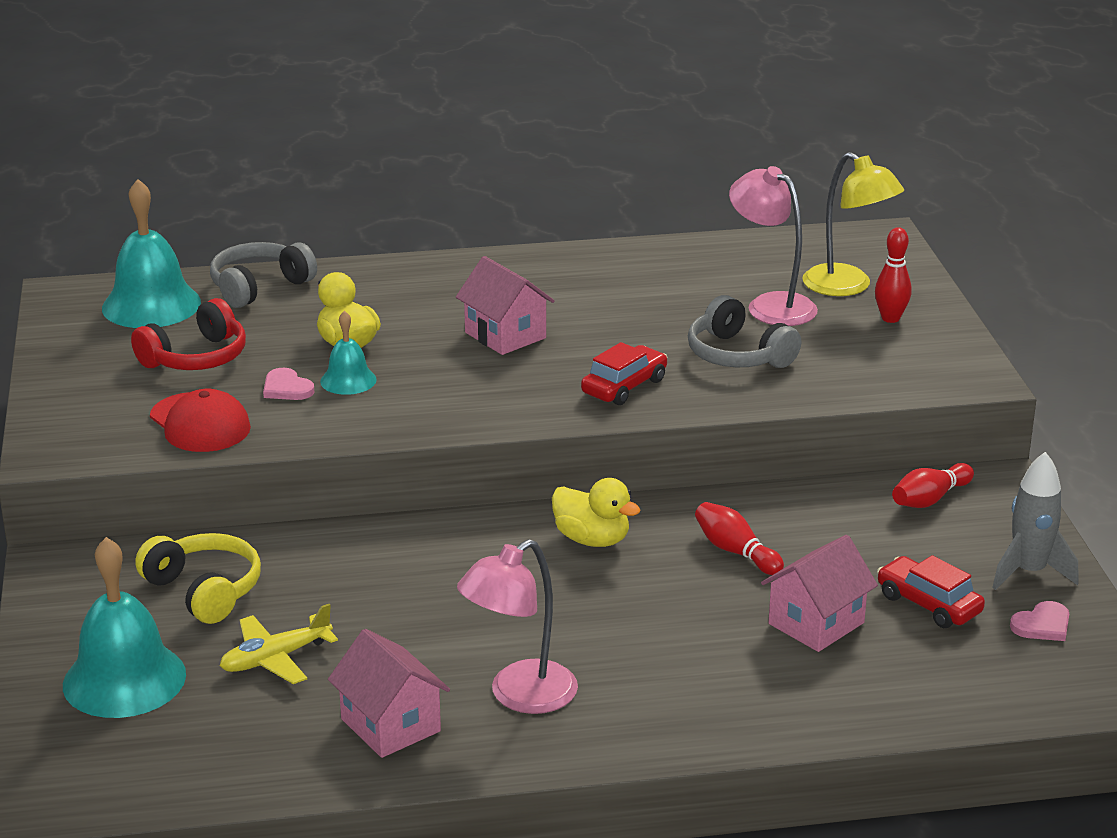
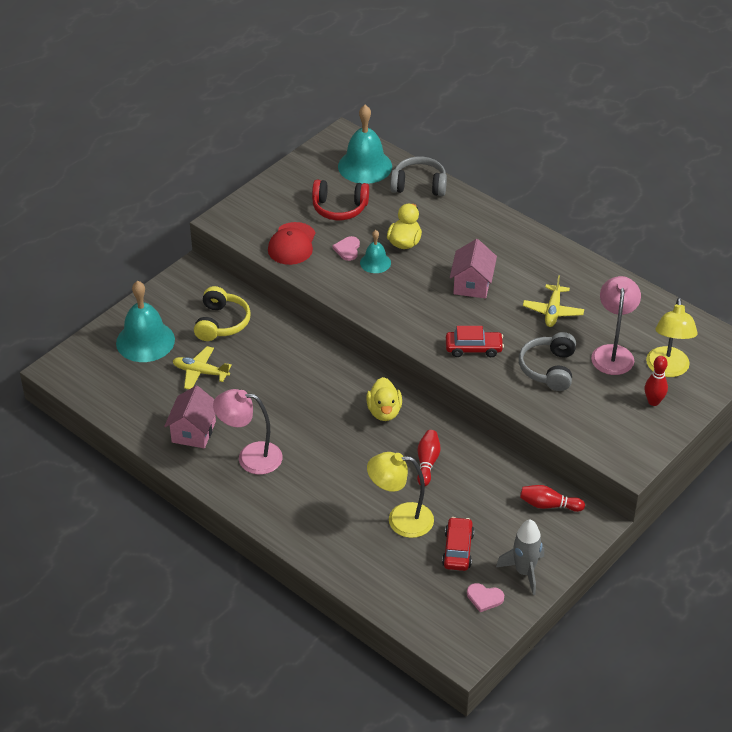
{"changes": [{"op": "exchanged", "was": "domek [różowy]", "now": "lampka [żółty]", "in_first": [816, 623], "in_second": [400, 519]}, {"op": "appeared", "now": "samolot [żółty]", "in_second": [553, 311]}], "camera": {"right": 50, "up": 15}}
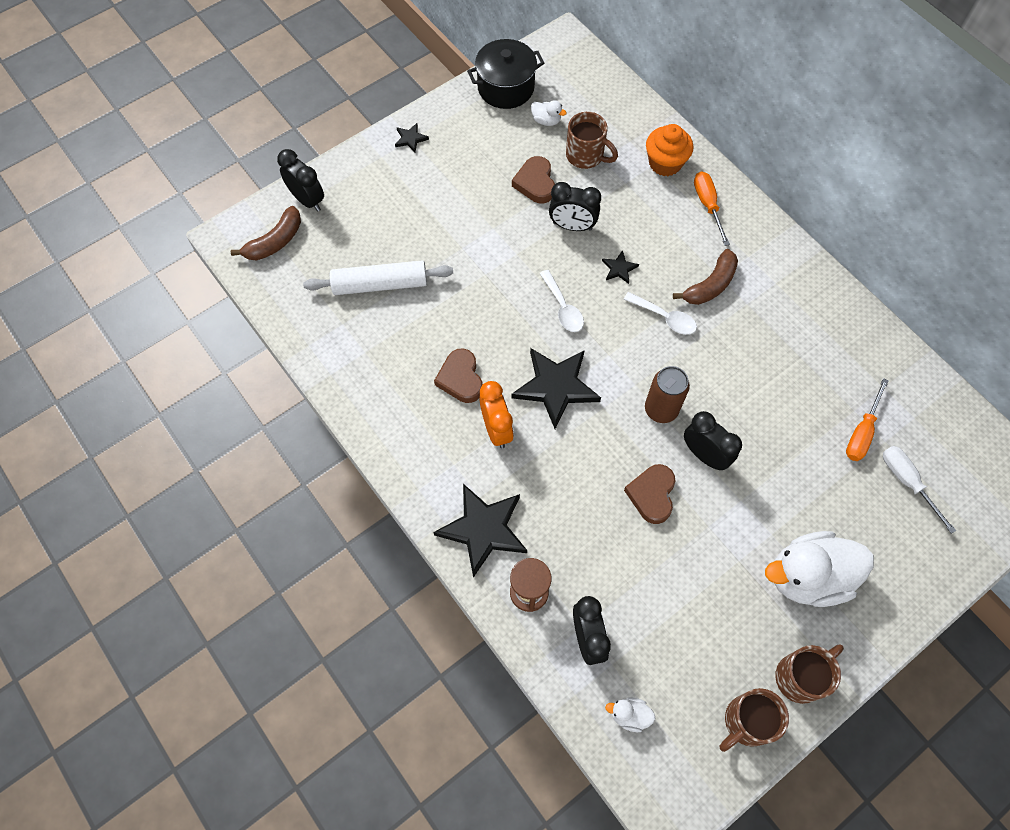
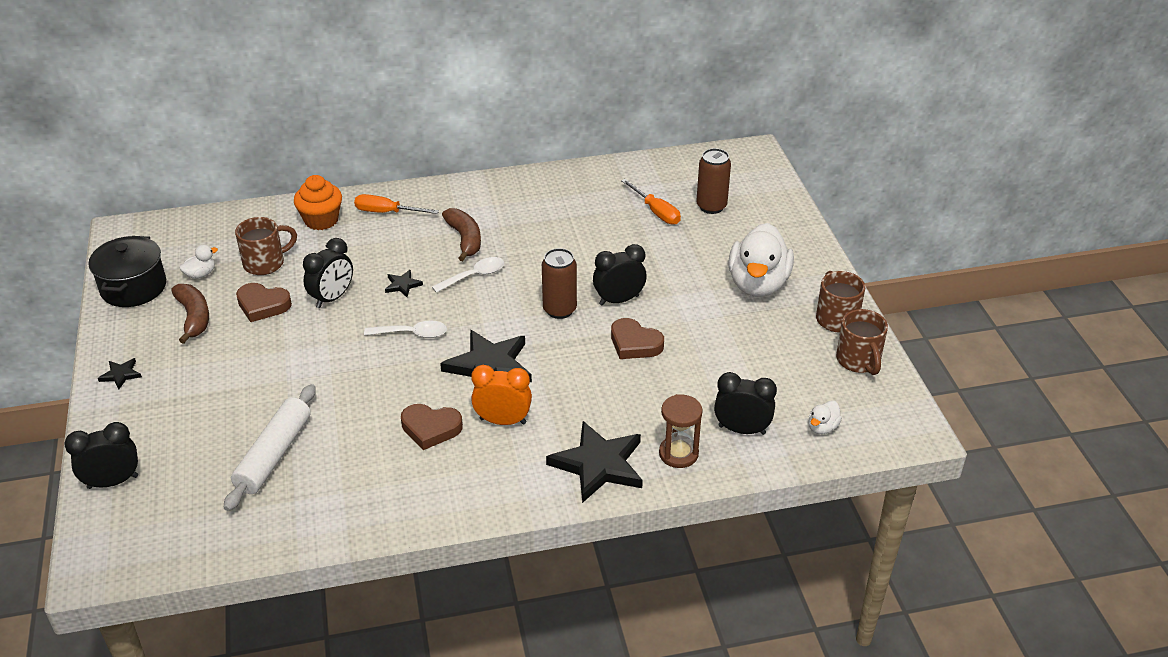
{"changes": [{"op": "relocated", "was": "banan [brązowy]", "in_first": [275, 242], "in_second": [194, 317]}, {"op": "exchanged", "was": "śrubokręt [biały]", "now": "puszka [brązowy]", "in_first": [907, 482], "in_second": [711, 206]}], "camera": {"right": -65, "up": -25}}
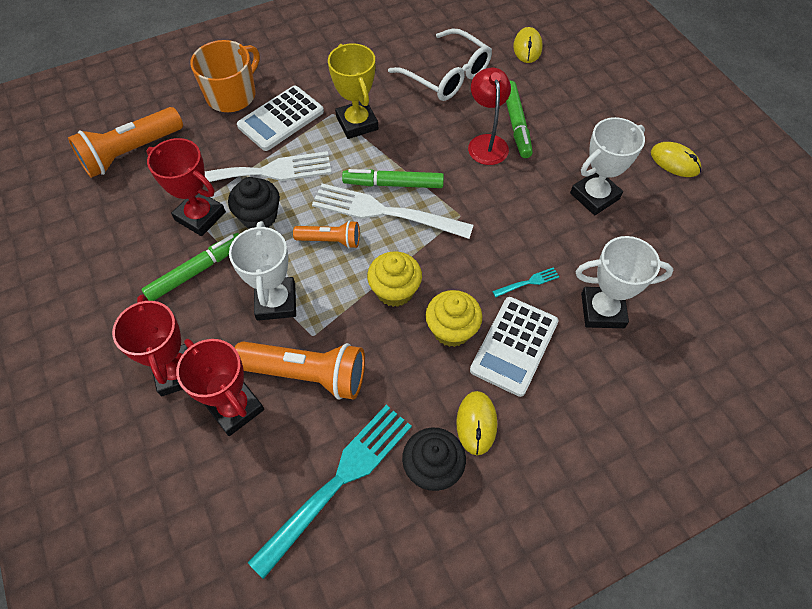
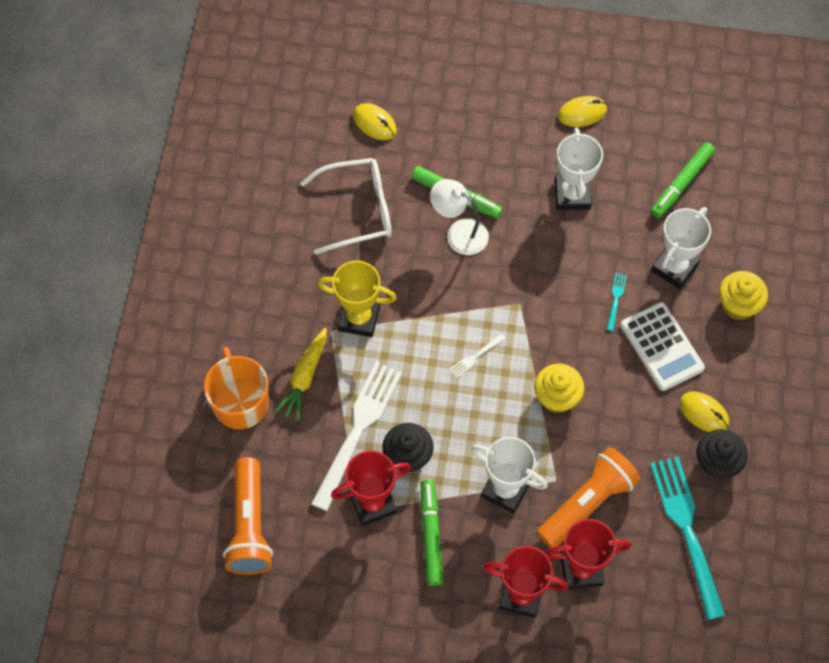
{"changes": [{"op": "colour", "was": "lampka [czerwony]", "now": "lampka [biały]", "in_first": [486, 143], "in_second": [459, 233]}, {"op": "exchanged", "was": "kalkulator [biały]", "now": "marchewka [żółty]", "in_first": [281, 119], "in_second": [305, 377]}, {"op": "relocated", "was": "flamaster [zielony]", "in_first": [393, 184], "in_second": [682, 183]}, {"op": "size", "was": "widelec [biały]", "in_first": [385, 212], "in_second": [475, 356], "ratio": 0.41}, {"op": "missing", "was": "latarka [pomarańczowy]", "in_first": [330, 240]}, {"op": "relocated", "was": "muffinka [żółty]", "in_first": [452, 329], "in_second": [738, 305]}], "camera": {"right": -55, "up": 5}}
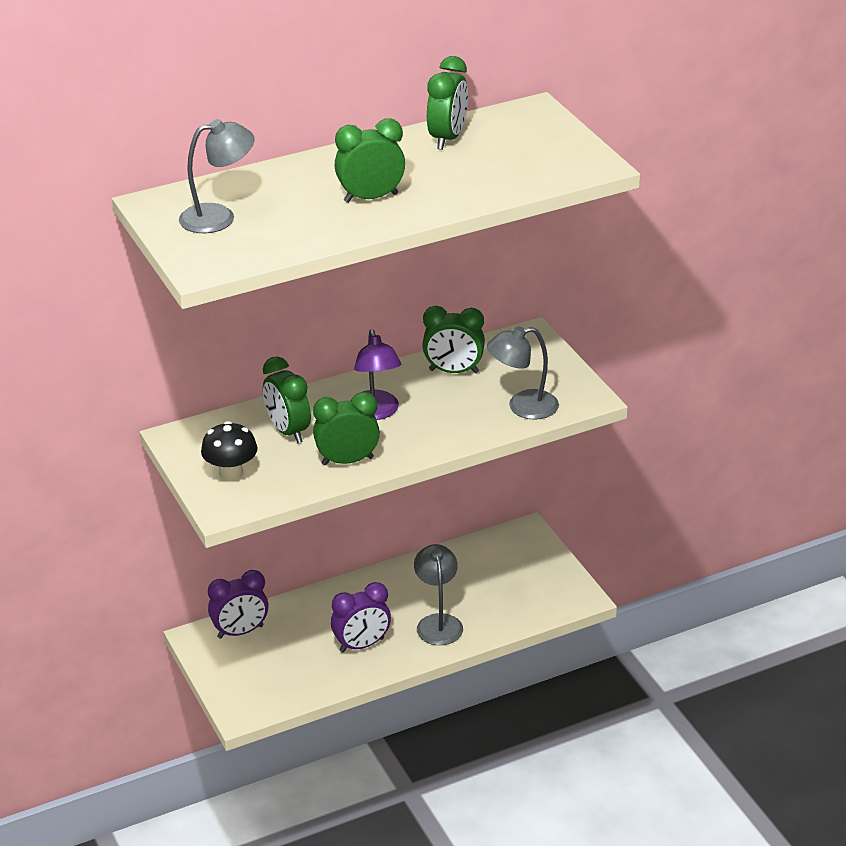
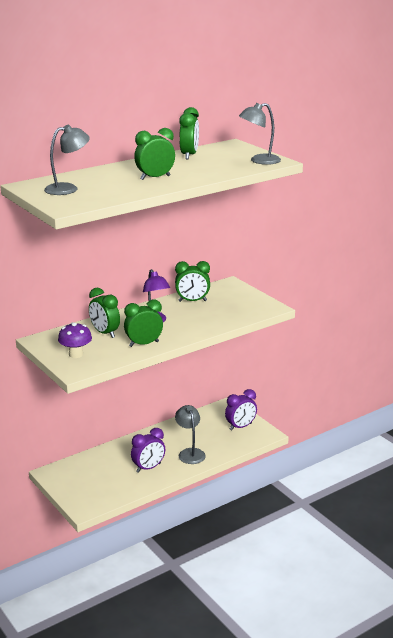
{"changes": [{"op": "relocated", "was": "lampka [szary]", "in_first": [522, 407], "in_second": [259, 161]}, {"op": "colour", "was": "grzyb [czarny]", "now": "grzyb [fioletowy]", "in_first": [231, 473], "in_second": [76, 354]}, {"op": "relocated", "was": "budzik [fioletowy]", "in_first": [240, 632], "in_second": [240, 427]}], "camera": {"right": -10, "up": -10}}
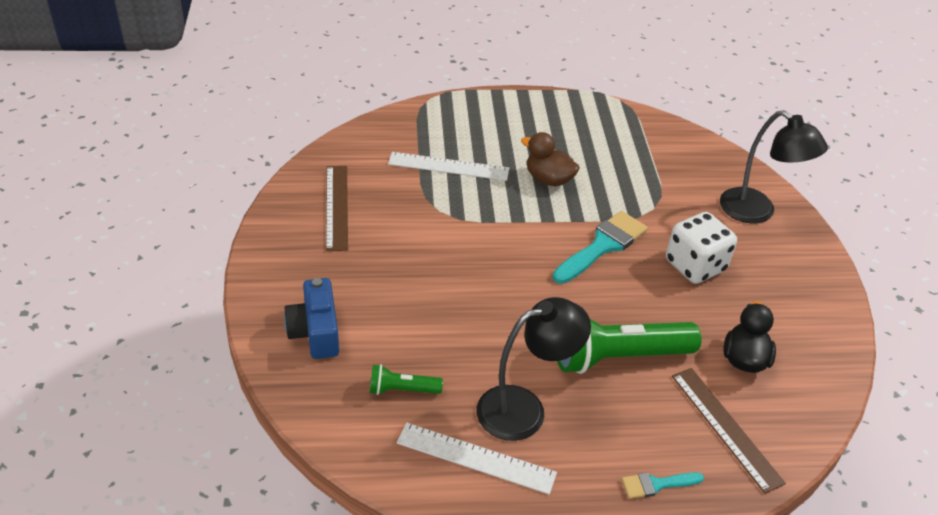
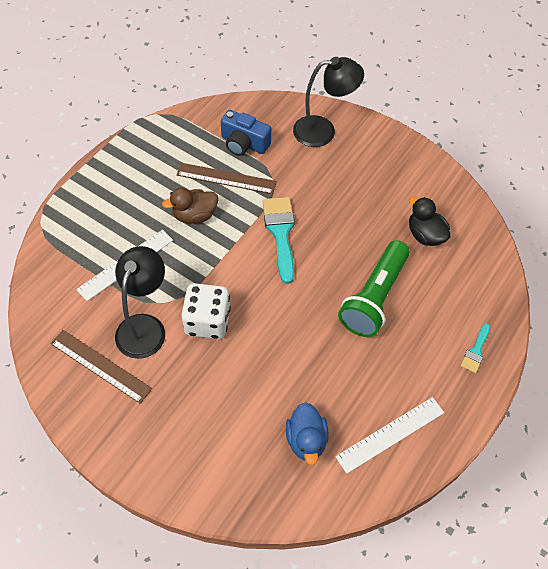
{"changes": [{"op": "relocated", "was": "kostka do gry [biały]", "in_first": [695, 266], "in_second": [207, 321]}, {"op": "relocated", "was": "aparat fotograficzny [niebieski]", "in_first": [315, 332], "in_second": [244, 144]}, {"op": "relocated", "was": "lampka [czarny]", "in_first": [524, 408], "in_second": [144, 326]}, {"op": "exchanged", "was": "latarka [zielony]", "now": "kaczka [niebieski]", "in_first": [402, 390], "in_second": [306, 440]}, {"op": "relocated", "was": "linijka [brązowy]", "in_first": [725, 428], "in_second": [226, 178]}], "camera": {"right": -50, "up": 15}}
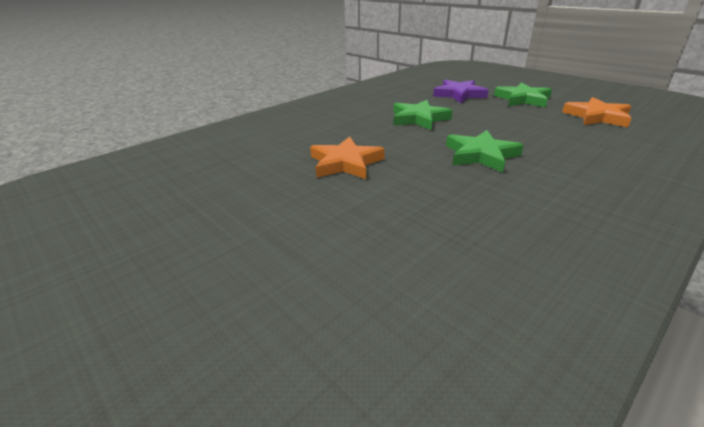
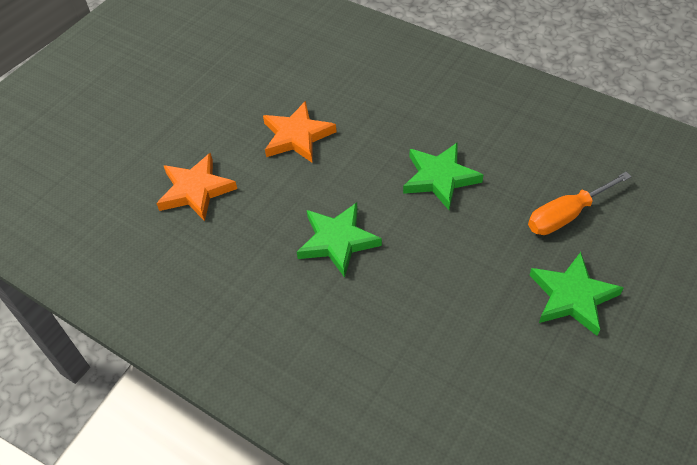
{"changes": [{"op": "exchanged", "was": "gwiazda [fioletowy]", "now": "śrubokręt [pomarańczowy]", "in_first": [459, 94], "in_second": [566, 215]}, {"op": "relocated", "was": "gwiazda [pomarańczowy]", "in_first": [597, 117], "in_second": [196, 190]}], "camera": {"right": 80, "up": 20}}
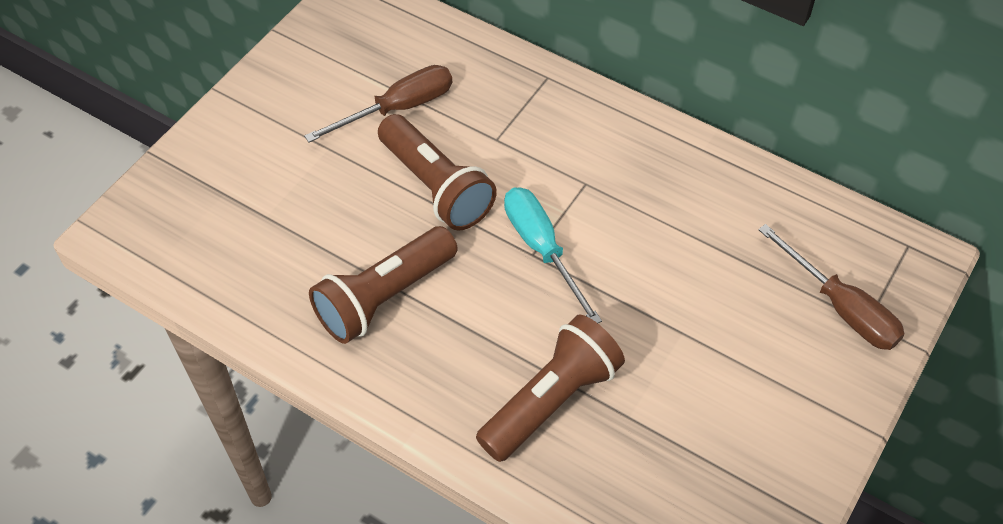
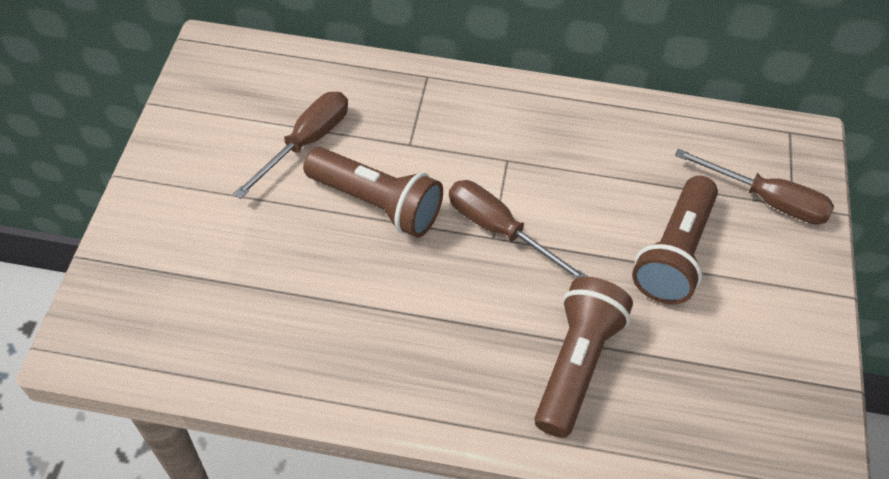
{"changes": [{"op": "colour", "was": "śrubokręt [turkusowy]", "now": "śrubokręt [brązowy]", "in_first": [542, 249], "in_second": [499, 230]}, {"op": "relocated", "was": "latarka [brązowy]", "in_first": [384, 297], "in_second": [674, 253]}], "camera": {"right": -25, "up": 0}}
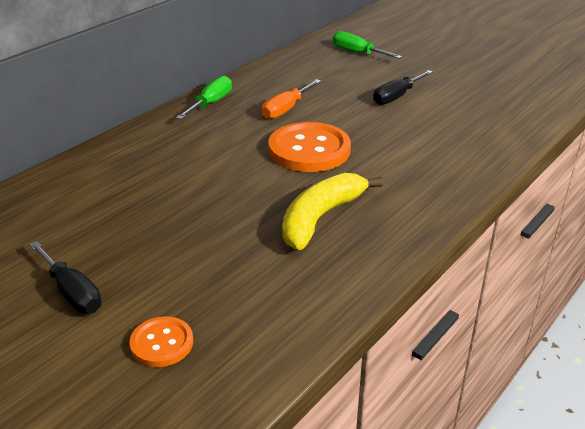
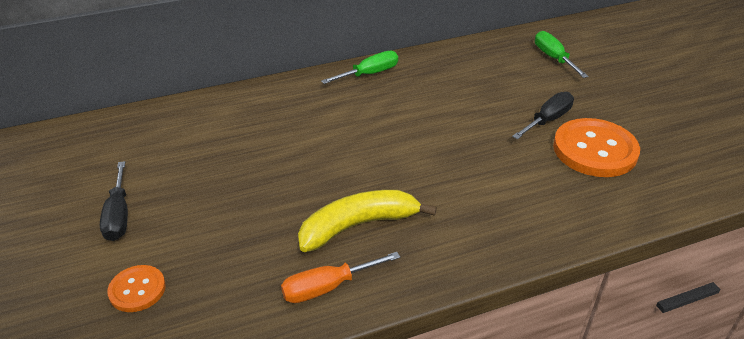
{"changes": [{"op": "spun", "was": "śrubokręt [czarny]", "in_first": [396, 96], "in_second": [548, 120], "clockwise": 150}, {"op": "relocated", "was": "śrubokręt [pomarańczowy]", "in_first": [286, 109], "in_second": [327, 287]}, {"op": "relocated", "was": "guzik [pomarańczowy]", "in_first": [309, 150], "in_second": [595, 150]}], "camera": {"right": 30, "up": 5}}
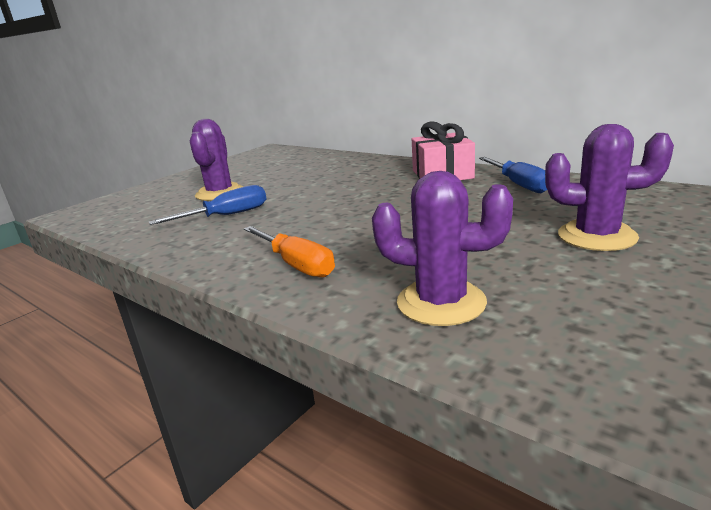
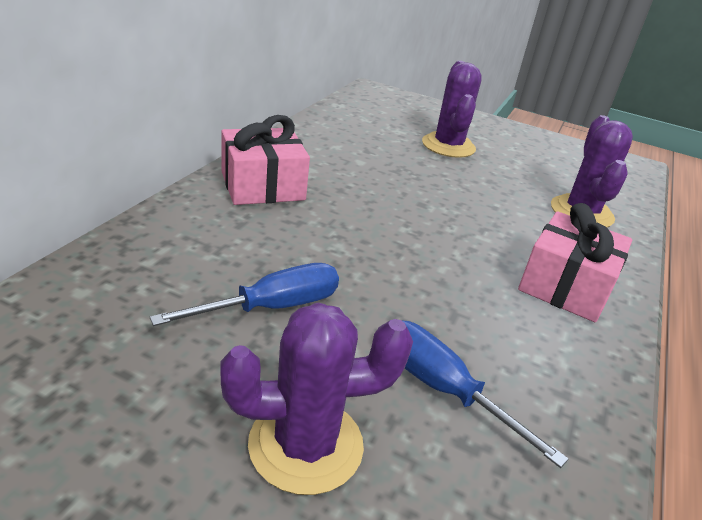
{"changes": [{"op": "relocated", "was": "śrubokręt [niebieski]", "in_first": [518, 184], "in_second": [271, 307]}, {"op": "exchanged", "was": "śrubokręt [pomarańczowy]", "now": "prezent [różowy]", "in_first": [296, 264], "in_second": [565, 286]}], "camera": {"right": -110, "up": 10}}
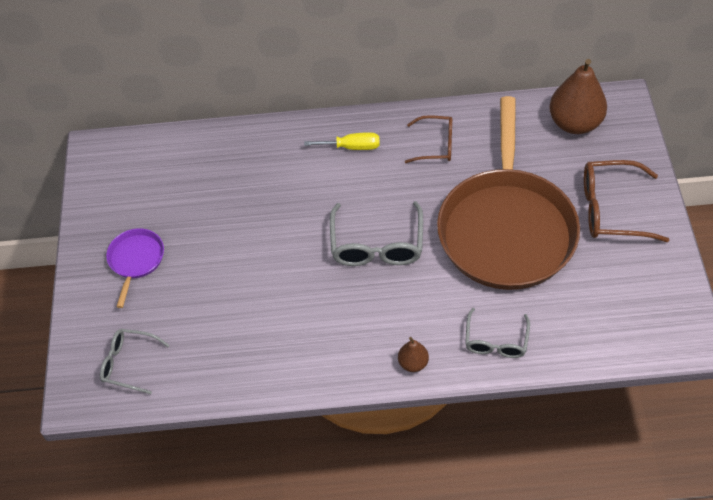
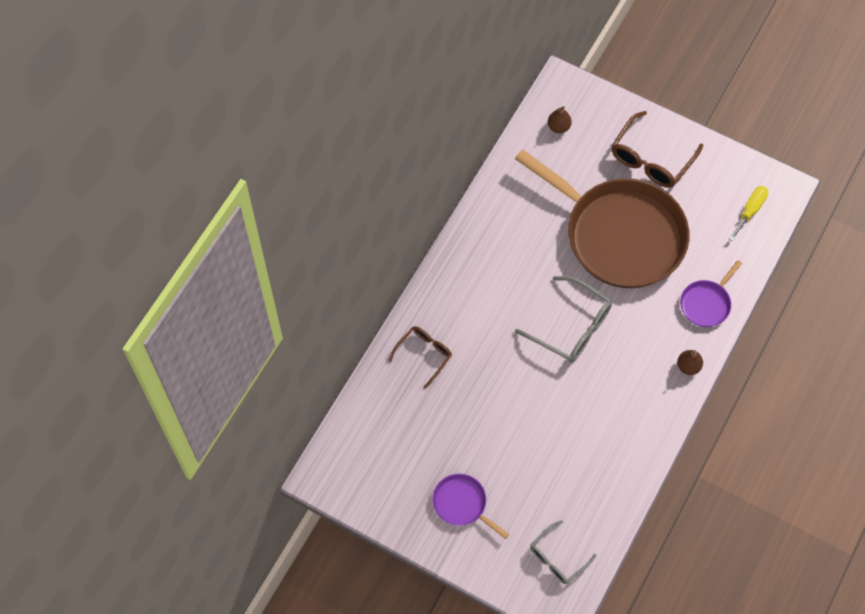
{"changes": [{"op": "size", "was": "gruszka [brązowy]", "in_first": [575, 123], "in_second": [558, 127], "ratio": 0.48}, {"op": "relocated", "was": "okulary [brązowy]", "in_first": [436, 145], "in_second": [424, 354]}, {"op": "relocated", "was": "śrubokręt [żółty]", "in_first": [352, 147], "in_second": [750, 211]}, {"op": "exchanged", "was": "okulary [szary]", "now": "patelnia [fioletowy]", "in_first": [496, 341], "in_second": [706, 303]}], "camera": {"right": -60, "up": 10}}
